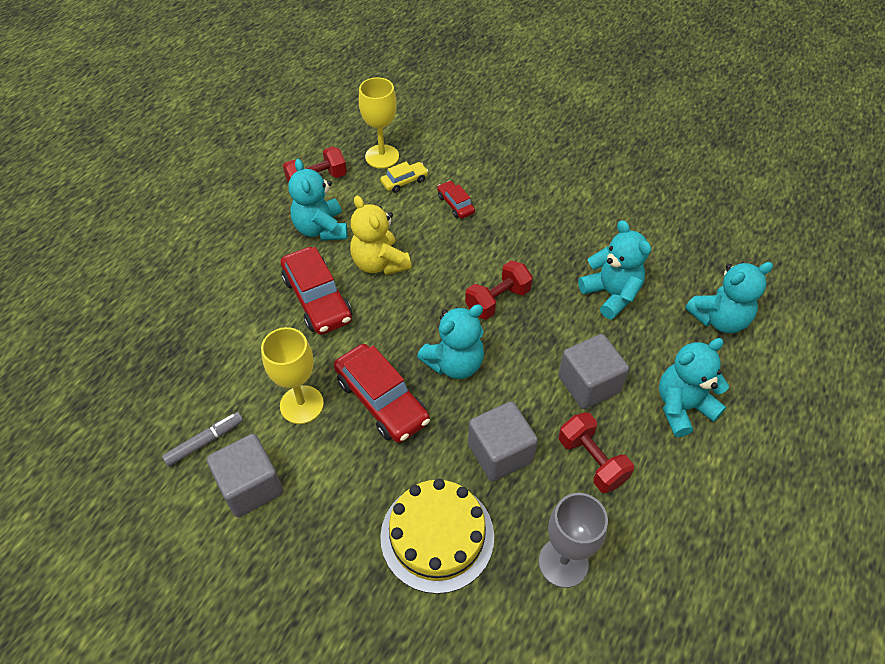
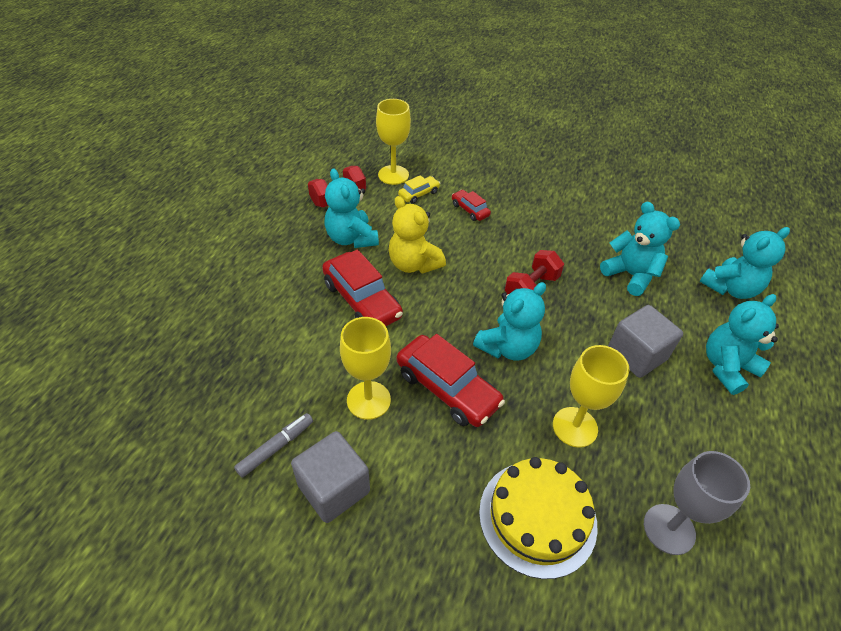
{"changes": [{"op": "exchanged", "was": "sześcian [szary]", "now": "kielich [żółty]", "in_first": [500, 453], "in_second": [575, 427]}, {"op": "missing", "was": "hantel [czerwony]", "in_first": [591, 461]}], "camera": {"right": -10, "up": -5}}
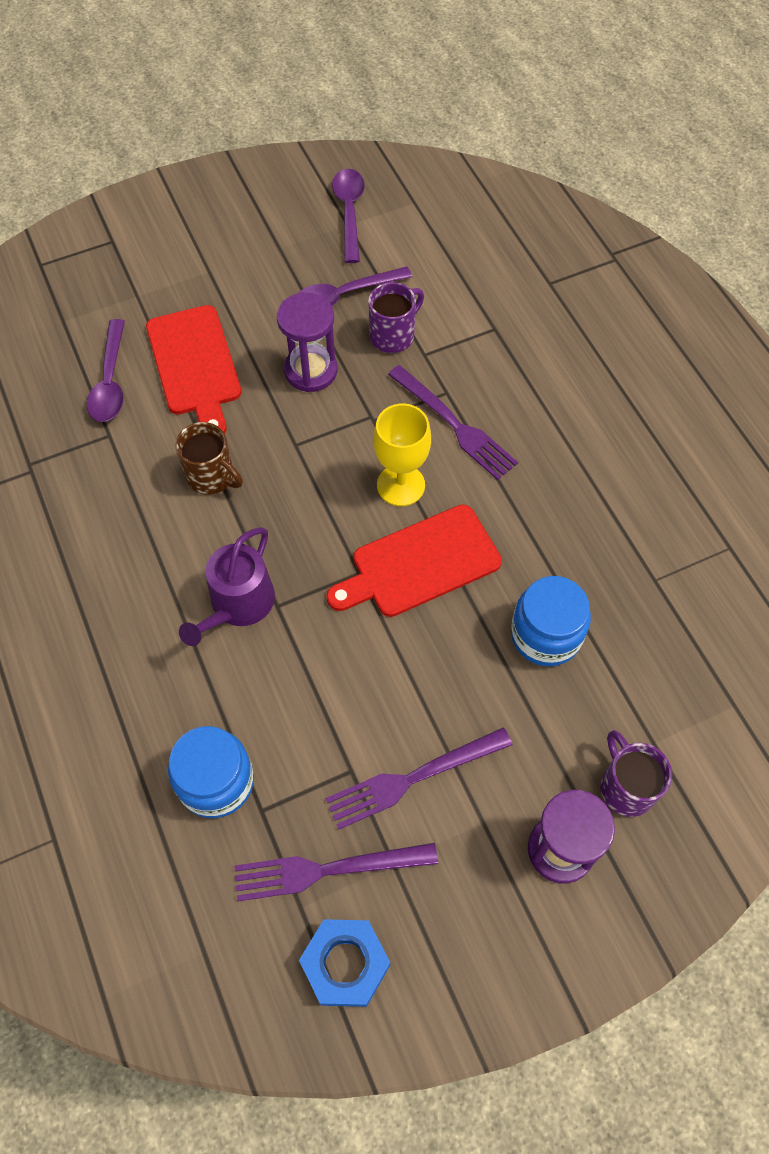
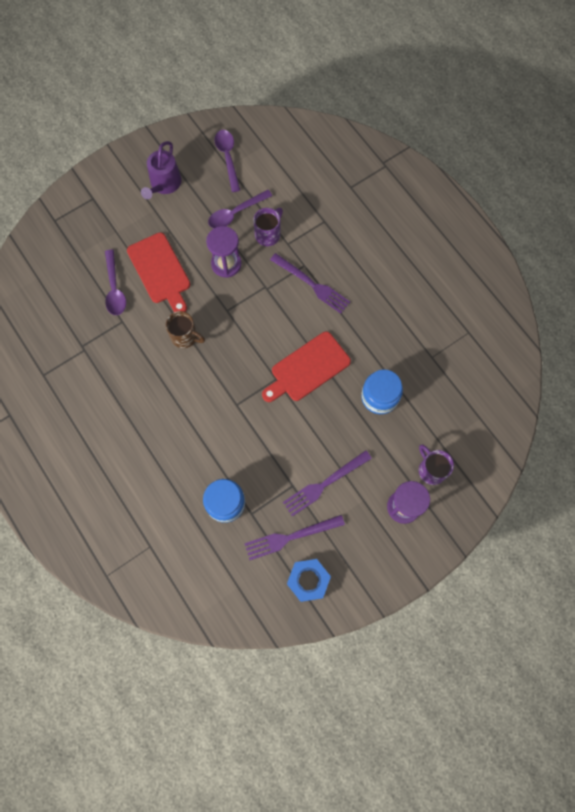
{"changes": [{"op": "missing", "was": "kielich [żółty]", "in_first": [401, 485]}, {"op": "relocated", "was": "konewka [fioletowy]", "in_first": [238, 605], "in_second": [164, 184]}], "camera": {"right": -10, "up": 10}}
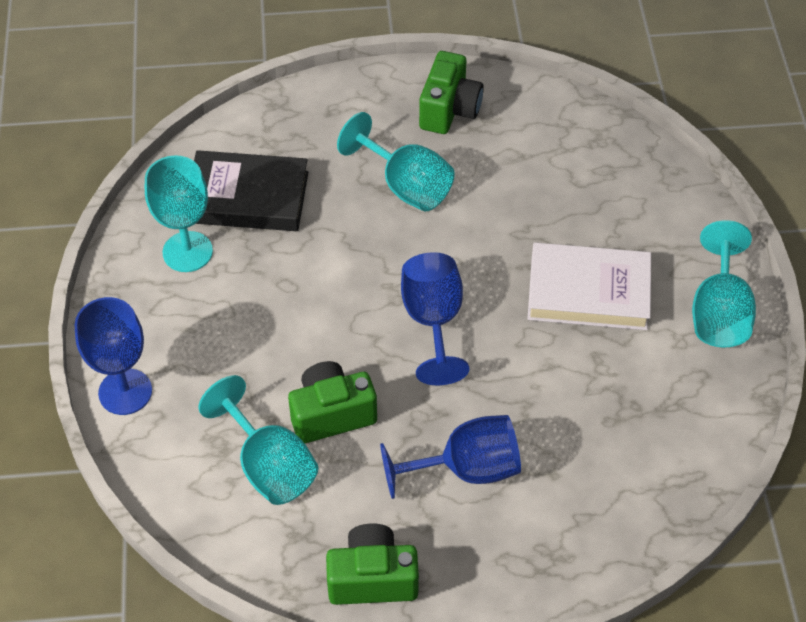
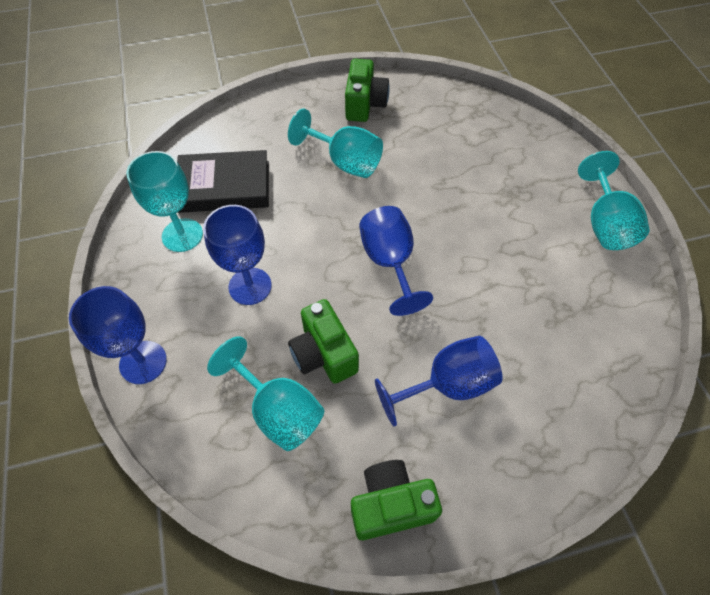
{"changes": [{"op": "missing", "was": "książka [biały]", "in_first": [588, 292]}, {"op": "spun", "was": "aparat fotograficzny [zielony]", "in_first": [331, 414], "in_second": [324, 354], "clockwise": -90}, {"op": "appeared", "now": "kielich [niebieski]", "in_second": [250, 286]}], "camera": {"right": -10, "up": 5}}
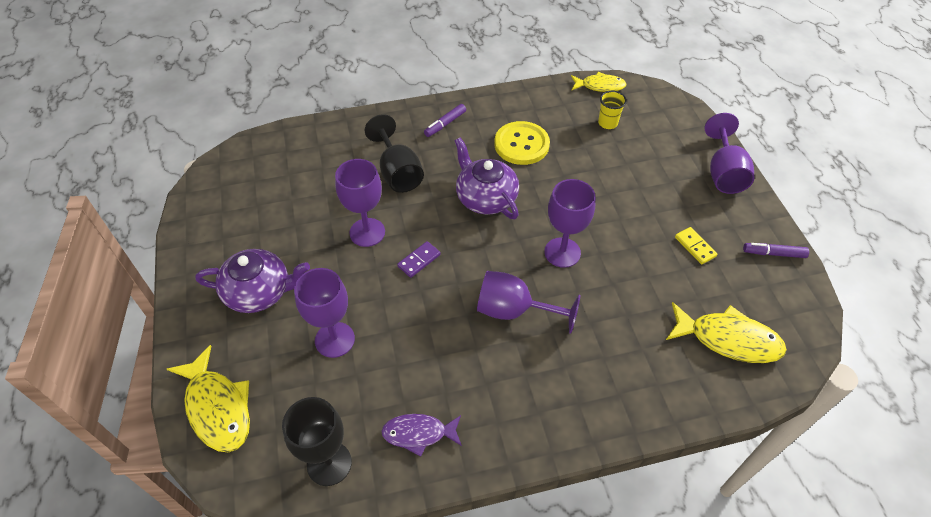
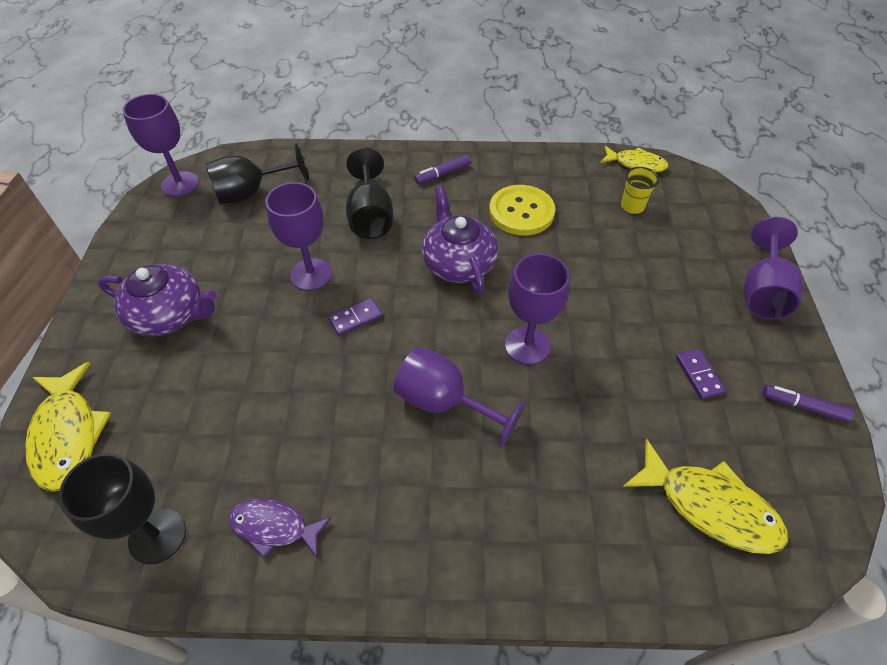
{"changes": [{"op": "colour", "was": "kostka domina [żółty]", "now": "kostka domina [fioletowy]", "in_first": [695, 247], "in_second": [698, 375]}, {"op": "relocated", "was": "kielich [fioletowy]", "in_first": [334, 340], "in_second": [180, 184]}, {"op": "appeared", "now": "kielich [czarny]", "in_second": [251, 192]}], "camera": {"right": 15, "up": 0}}
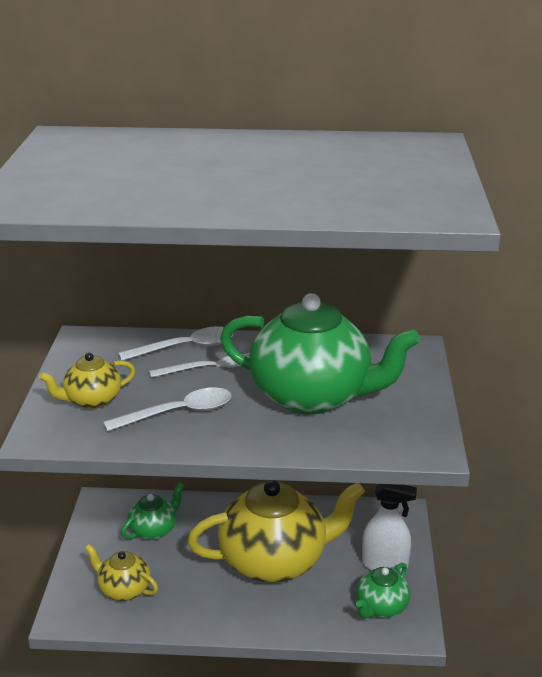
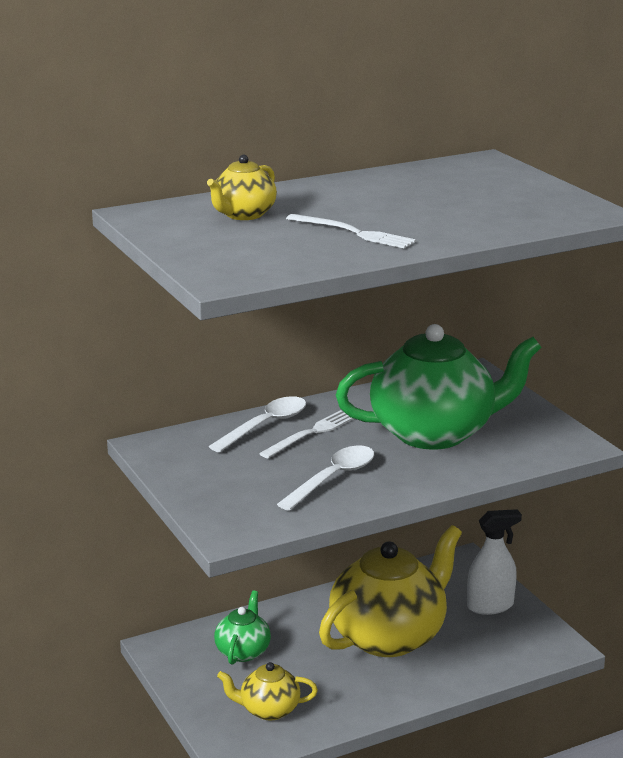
{"changes": [{"op": "relocated", "was": "imbryk [żółty]", "in_first": [92, 400], "in_second": [243, 215]}, {"op": "missing", "was": "imbryk [zielony]", "in_first": [381, 607]}, {"op": "appeared", "now": "widelec [biały]", "in_second": [353, 232]}], "camera": {"right": -30, "up": -5}}
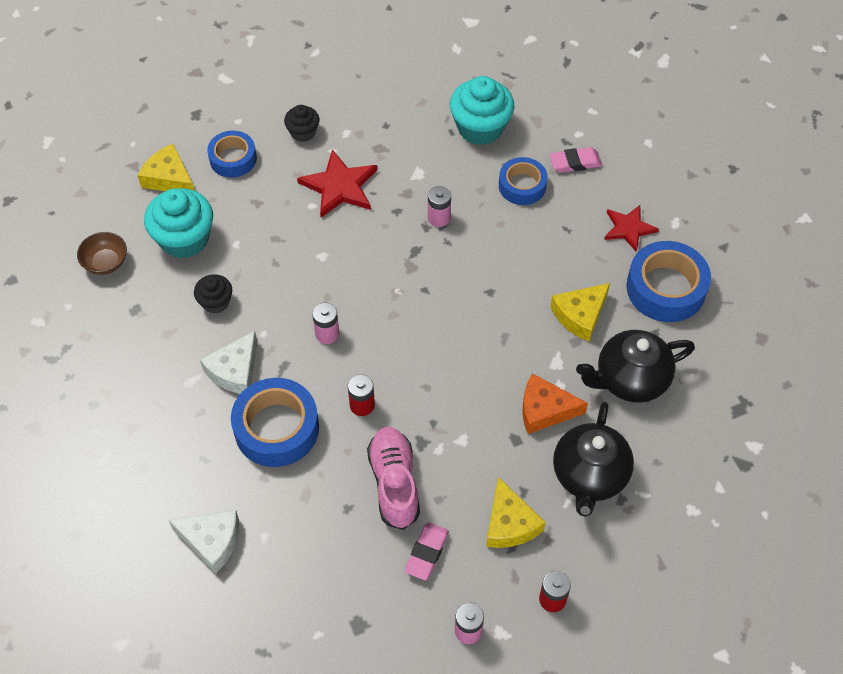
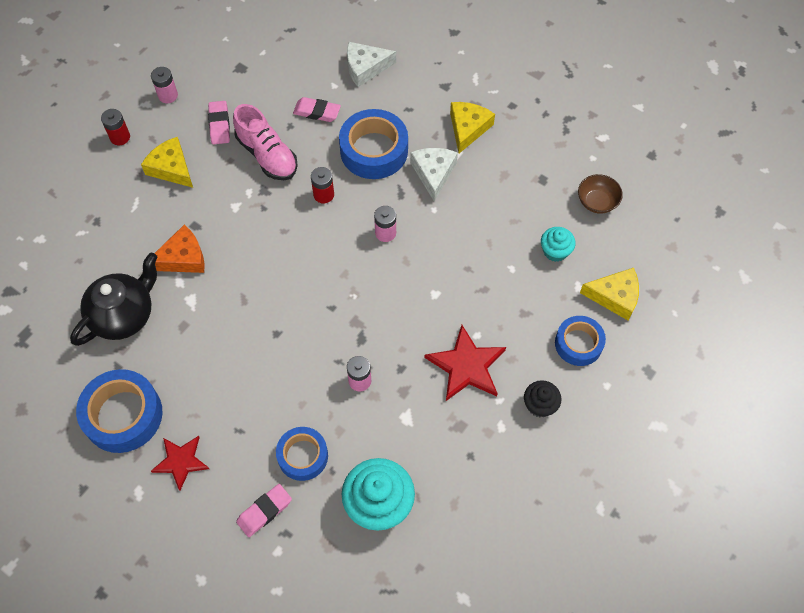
{"changes": [{"op": "size", "was": "muffinka [turkusowy]", "in_first": [184, 239], "in_second": [555, 251], "ratio": 0.55}, {"op": "missing", "was": "muffinka [czarny]", "in_first": [216, 302]}, {"op": "relocated", "was": "ser [żółty]", "in_first": [580, 315], "in_second": [468, 128]}, {"op": "missing", "was": "imbryk [czarny]", "in_first": [589, 475]}, {"op": "appeared", "now": "gumka do mazania [różowy]", "in_second": [317, 112]}], "camera": {"right": 150, "up": 5}}
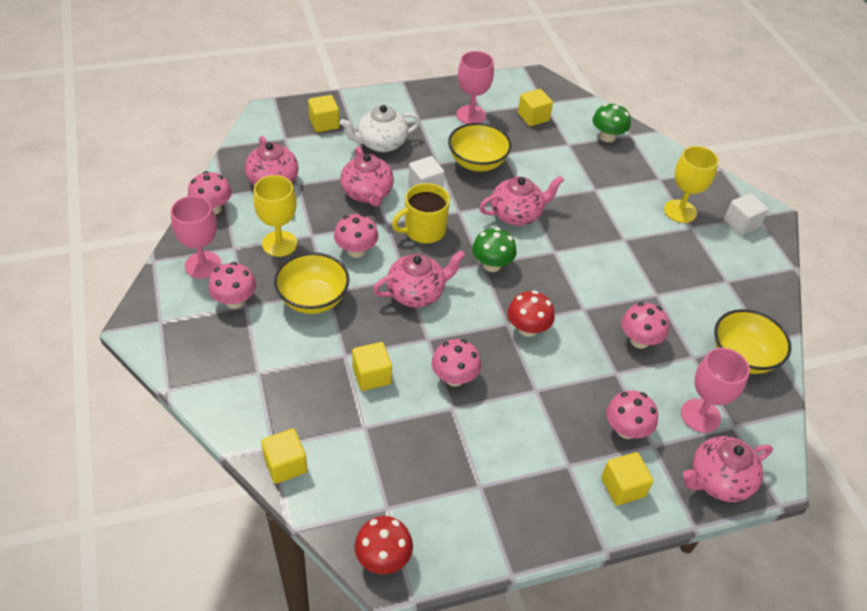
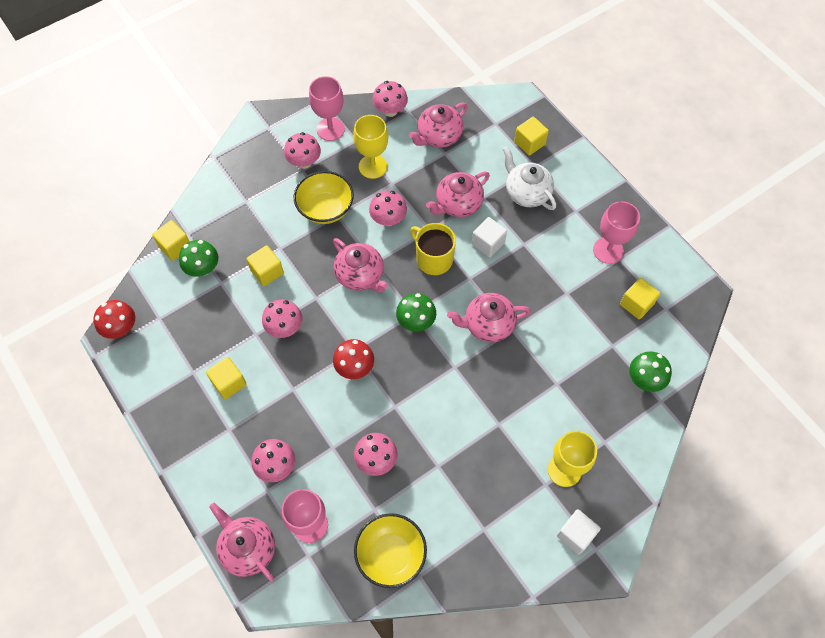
{"changes": [{"op": "missing", "was": "miska [żółty]", "in_first": [477, 163]}, {"op": "spun", "was": "imbryk [różowy]", "in_first": [517, 214], "in_second": [488, 325], "clockwise": 120}, {"op": "relocated", "was": "sześcian [żółty]", "in_first": [622, 487], "in_second": [229, 383]}, {"op": "appeared", "now": "grzyb [zielony]", "in_second": [203, 268]}], "camera": {"right": 75, "up": 15}}
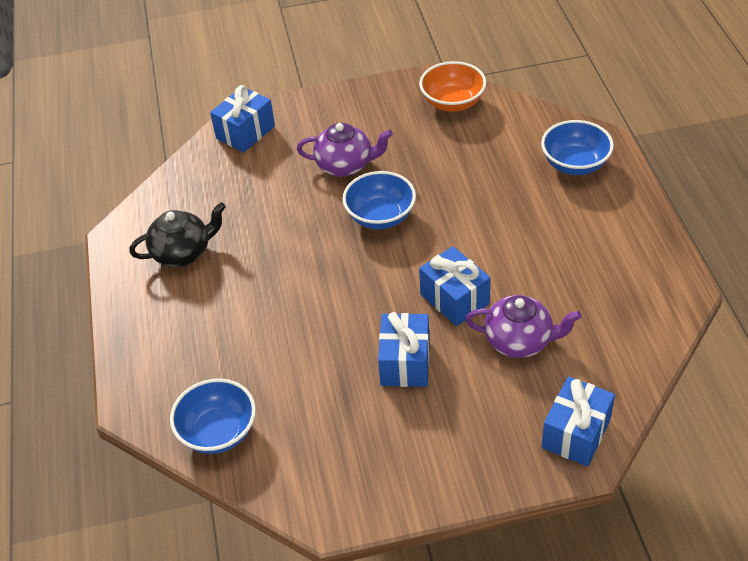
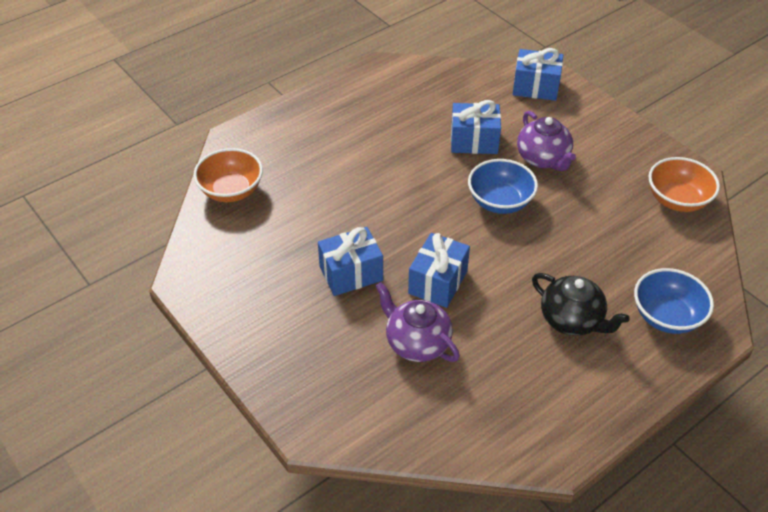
{"changes": [{"op": "relocated", "was": "imbryk [czarny]", "in_first": [183, 253], "in_second": [572, 320]}, {"op": "spun", "was": "imbryk [fioletowy]", "in_first": [519, 341], "in_second": [416, 343], "clockwise": 150}, {"op": "relocated", "was": "prezent [niebieski]", "in_first": [576, 433], "in_second": [474, 141]}, {"op": "colour", "was": "miska [niebieski]", "now": "miska [pomarańczowy]", "in_first": [218, 432], "in_second": [231, 190]}], "camera": {"right": 60, "up": 0}}
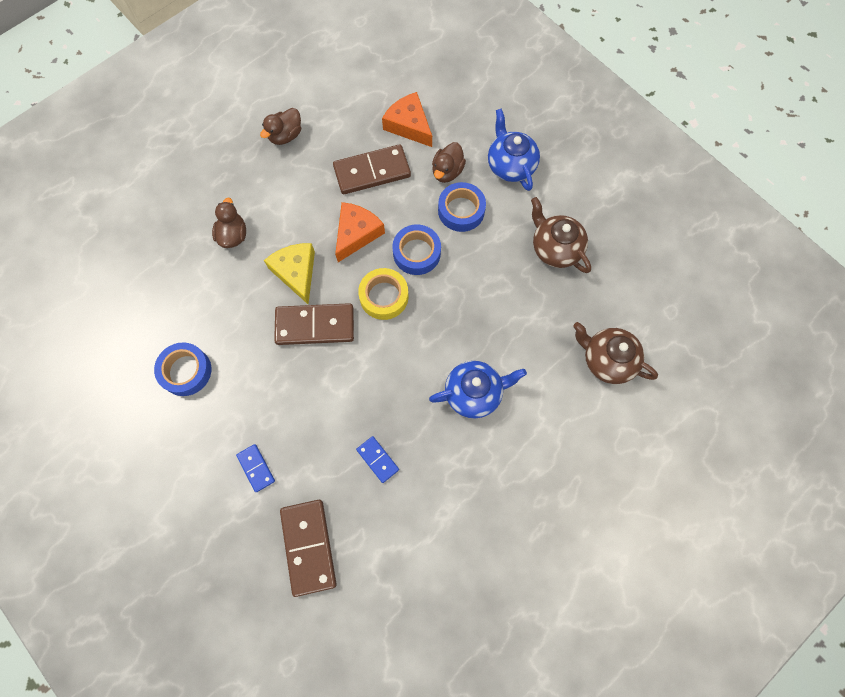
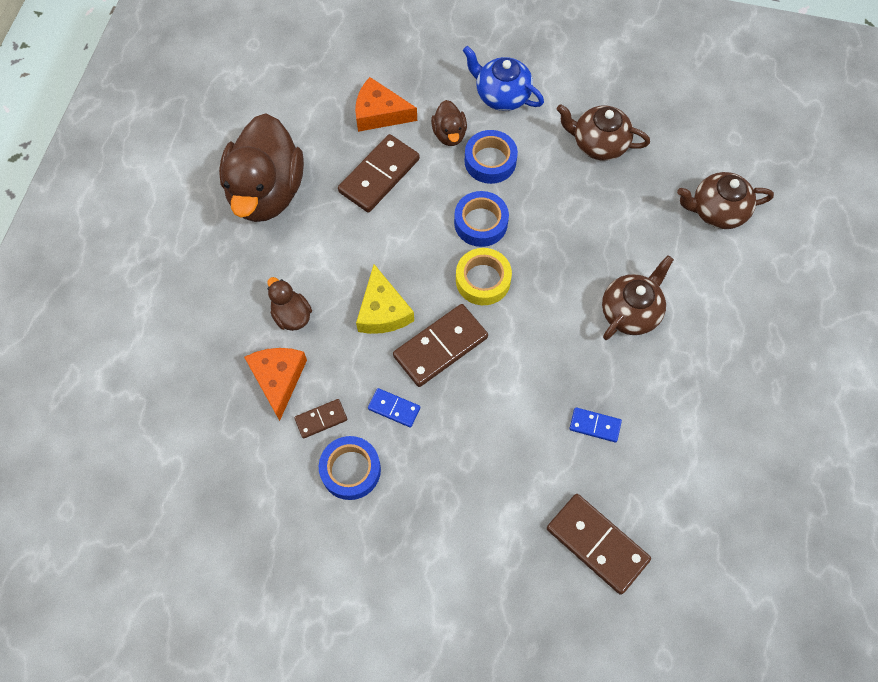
{"changes": [{"op": "size", "was": "kaczka [brązowy]", "in_first": [285, 136], "in_second": [267, 192], "ratio": 2.22}, {"op": "relocated", "was": "ser [pomarańczowy]", "in_first": [356, 233], "in_second": [278, 379]}, {"op": "spun", "was": "ser [żółty]", "in_first": [296, 272], "in_second": [383, 311], "clockwise": -135}, {"op": "colour", "was": "imbryk [niebieski]", "now": "imbryk [brązowy]", "in_first": [474, 393], "in_second": [630, 311]}, {"op": "relocated", "was": "kostka domina [niebieski]", "in_first": [256, 468], "in_second": [394, 408]}, {"op": "appeared", "now": "kostka domina [brązowy]", "in_second": [321, 419]}], "camera": {"right": -35, "up": -5}}
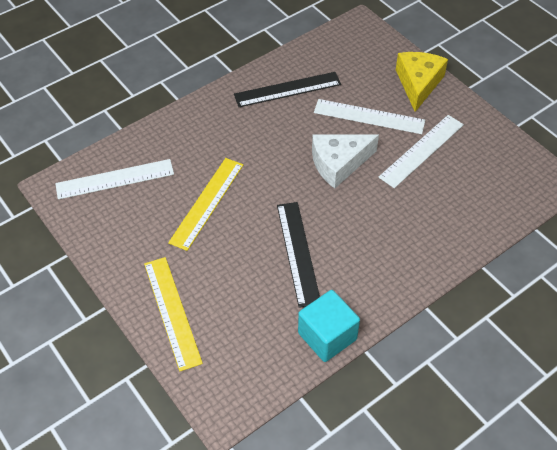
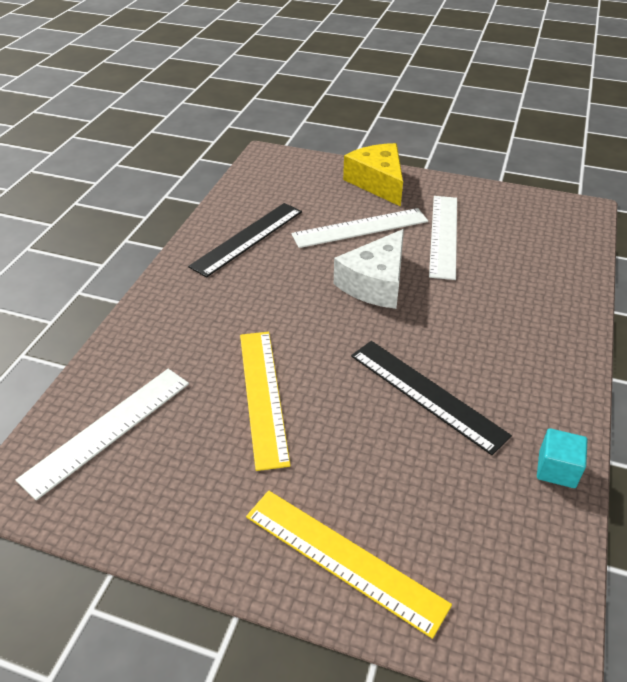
{"changes": [{"op": "size", "was": "sześcian [turkusowy]", "in_first": [327, 336], "in_second": [557, 469], "ratio": 0.59}], "camera": {"right": -35, "up": -10}}
